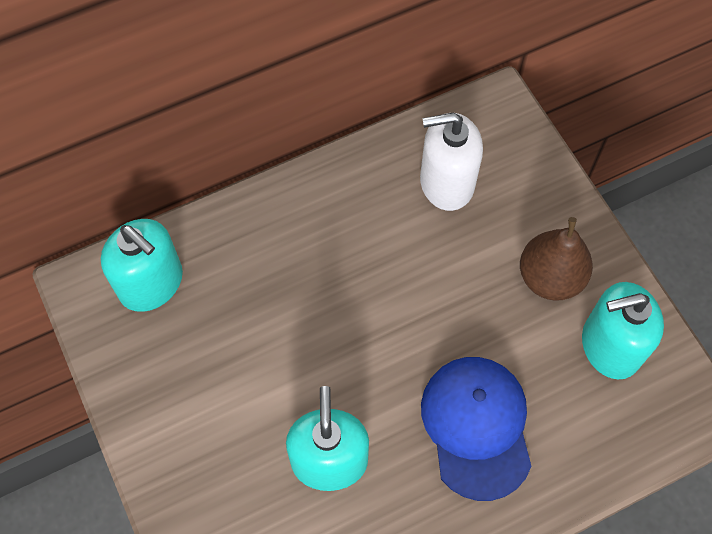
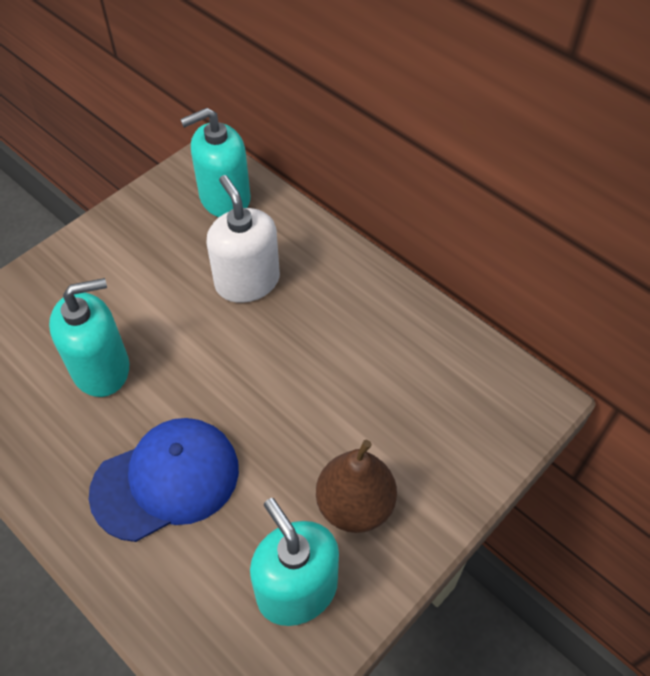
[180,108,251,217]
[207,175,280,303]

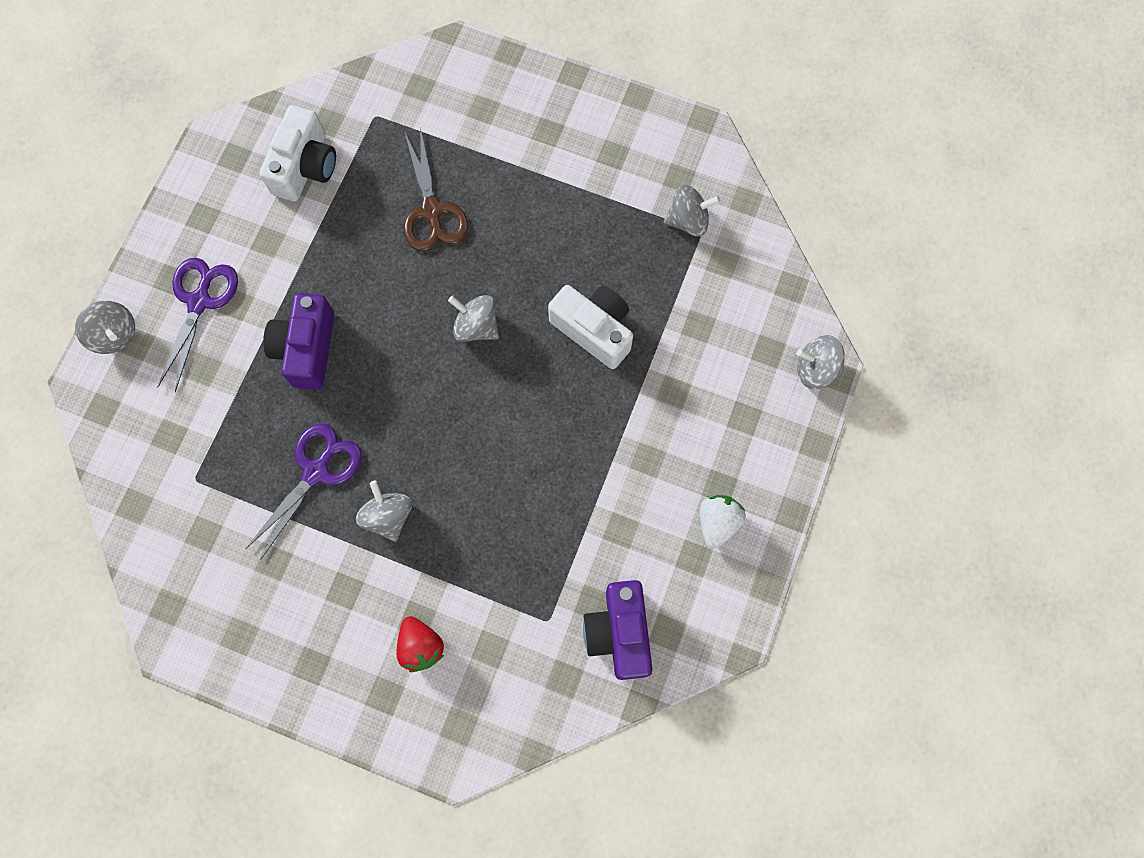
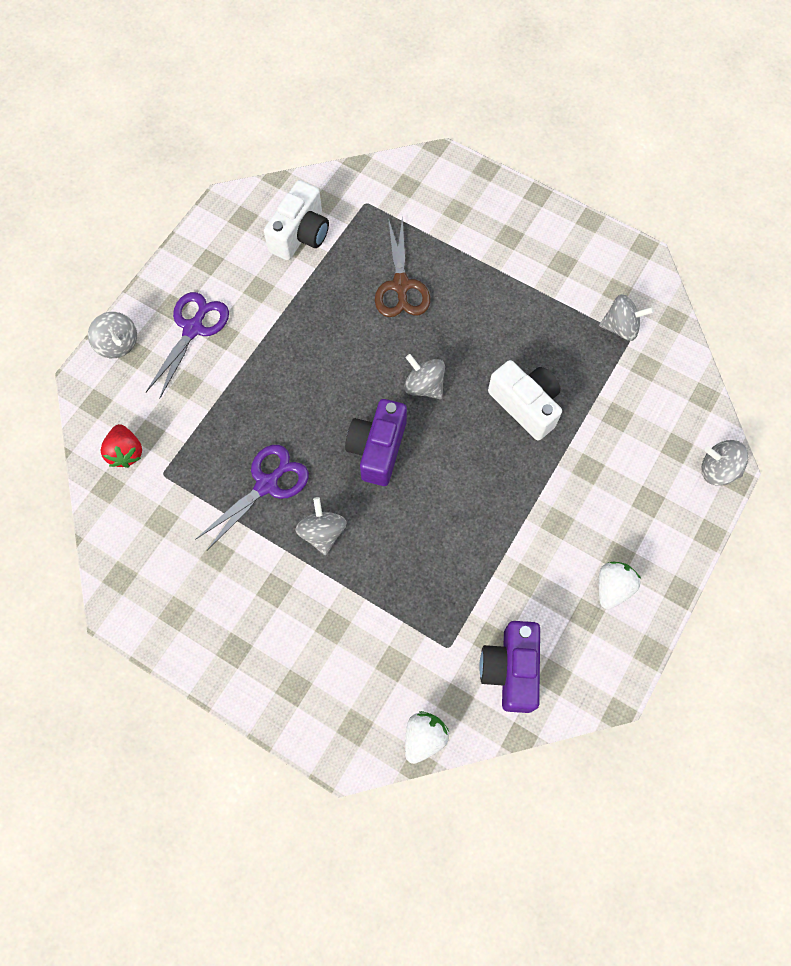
[345,399,407,486]
[101,424,142,468]
[405,711,449,764]

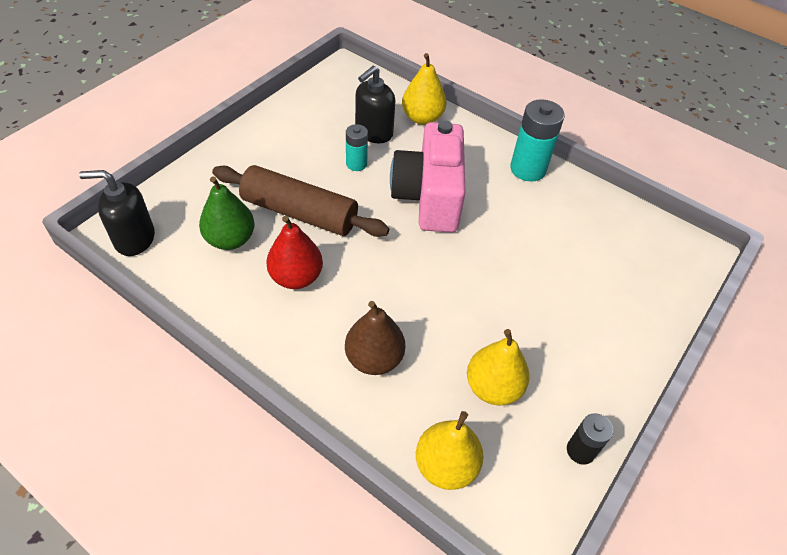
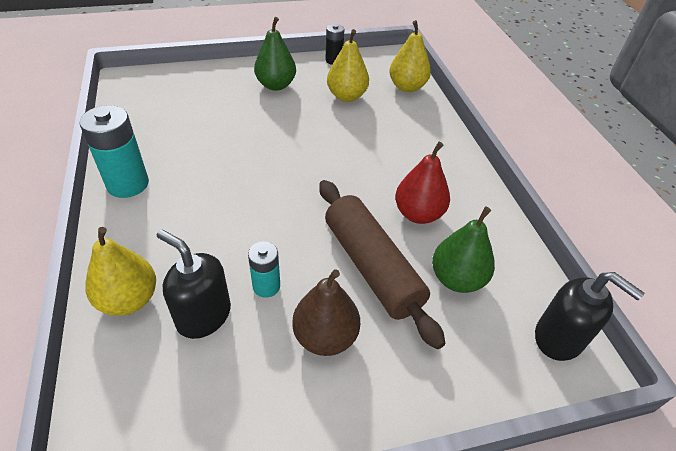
[292,269,360,356]
[156,229,231,339]
[390,120,465,232] (first image)
[254,17,296,91]

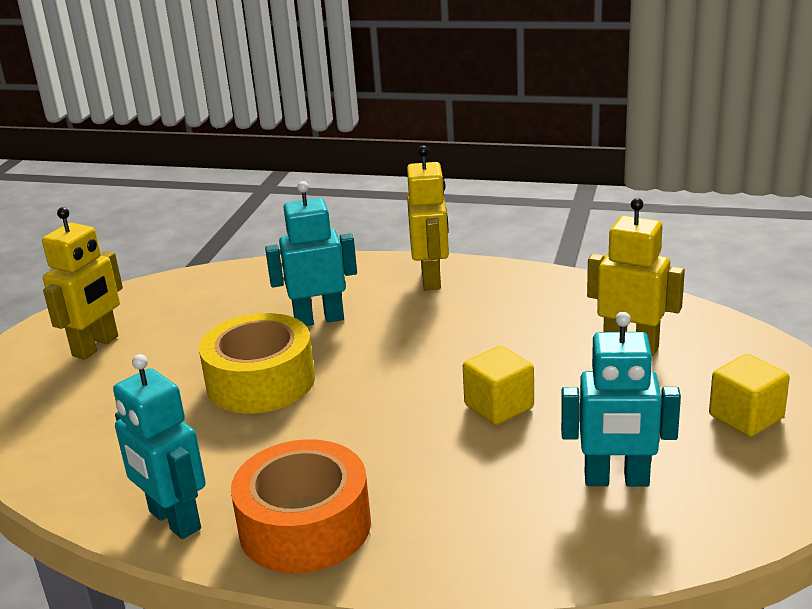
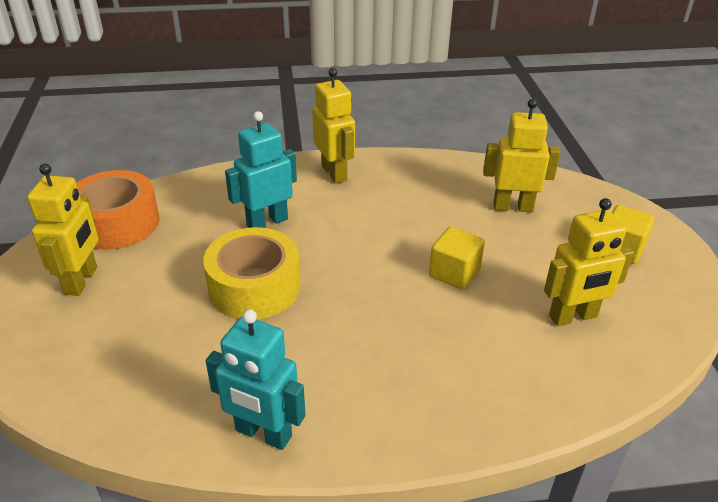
[76,170,159,250]
[544,198,634,326]

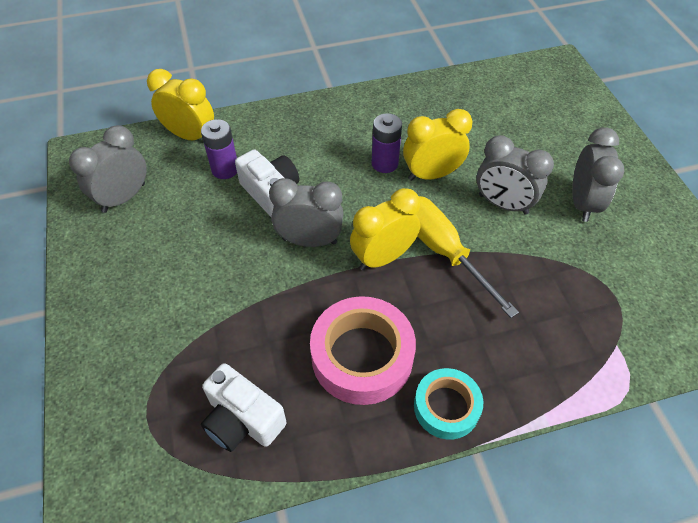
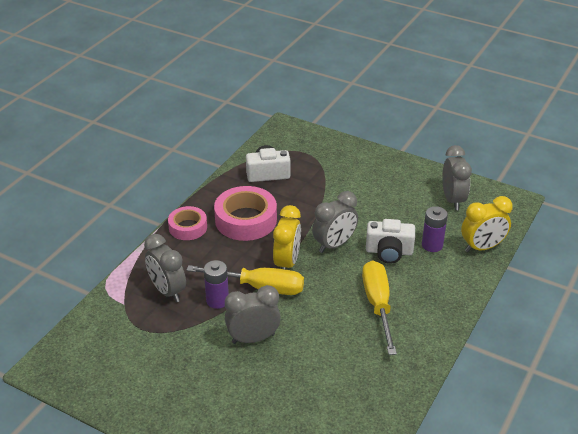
[204,260,229,309]
[403,109,472,181] (first image)
[168,206,207,240]
[144,234,186,302]
[362,260,397,355]

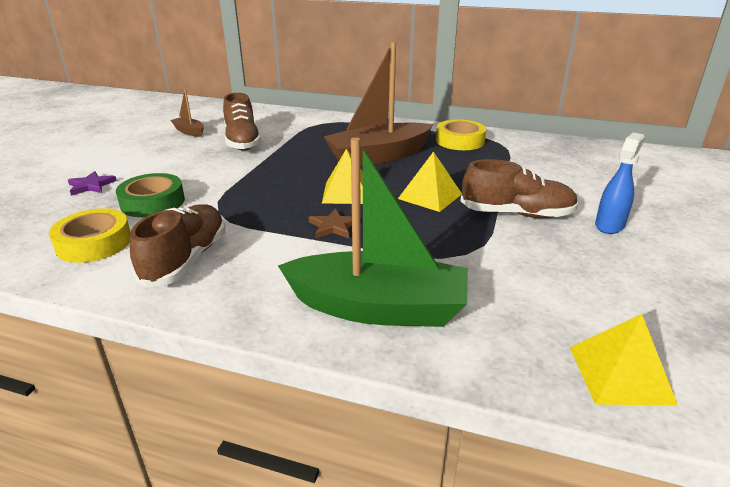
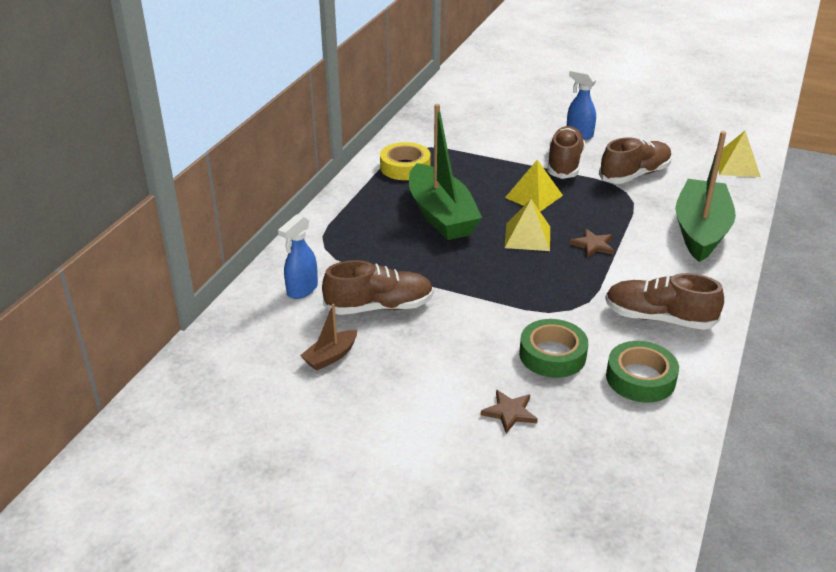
[606,341,679,403]
[481,390,538,433]
[409,104,482,240]
[278,214,318,299]
[599,137,672,184]

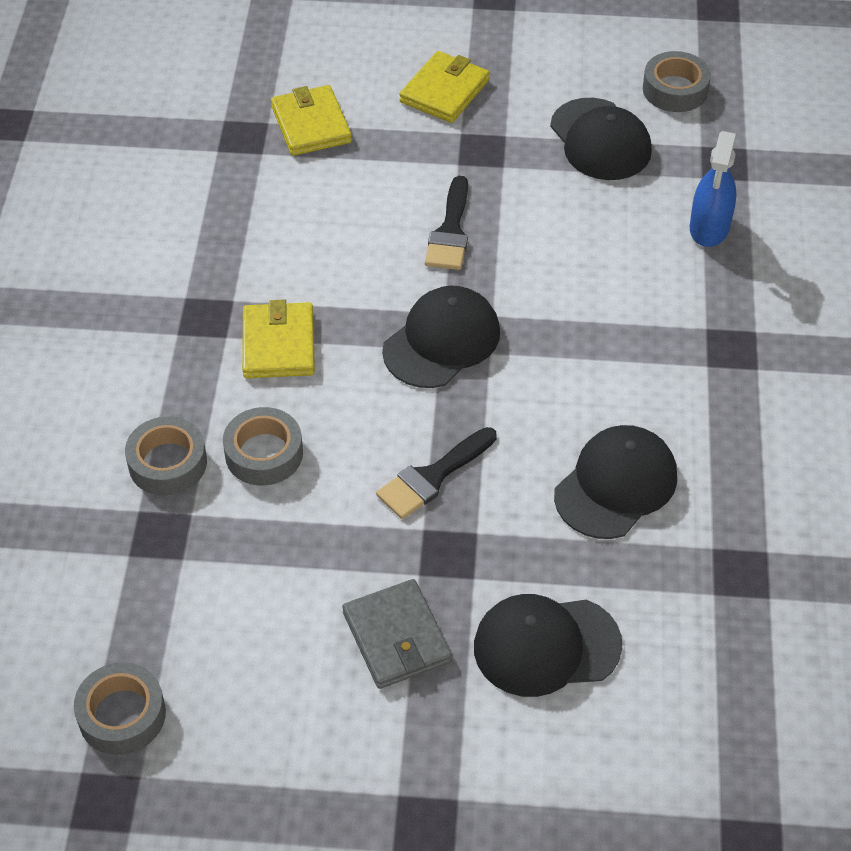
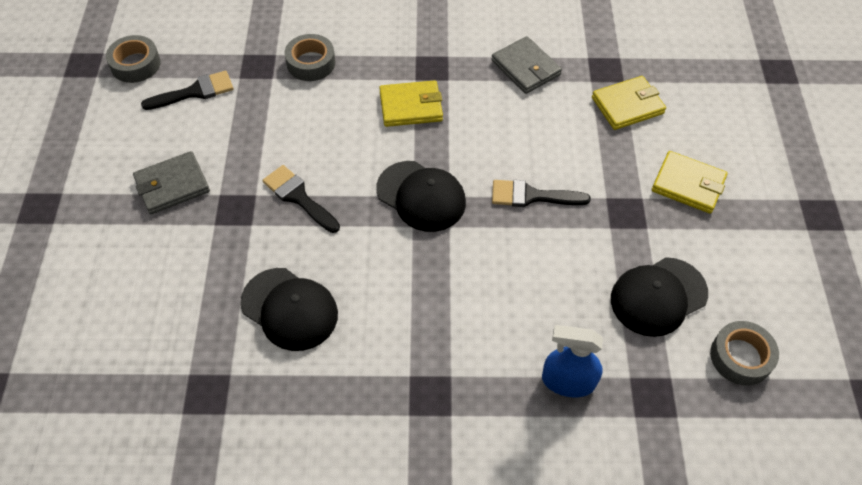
[223,407,303,486] (first image)
[474,594,622,697] (first image)
[141,71,233,110]
[491,36,562,94]

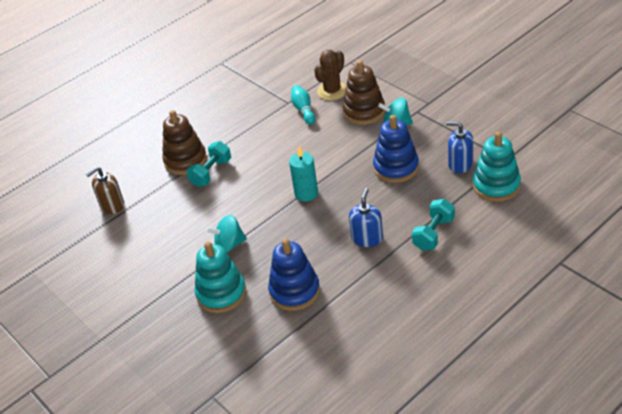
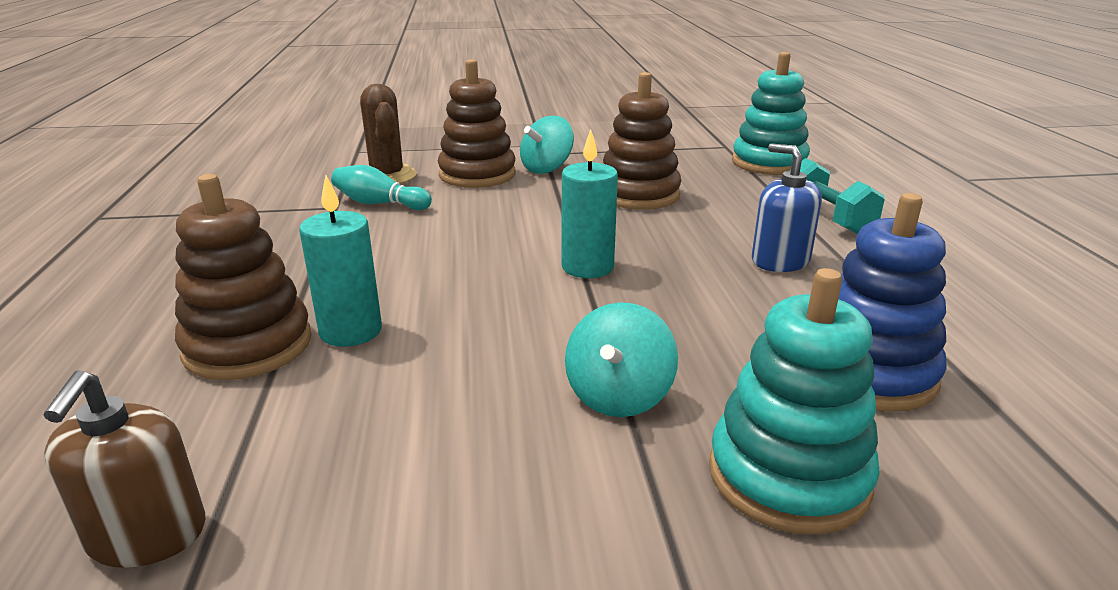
[299,176,382,347]
[603,72,681,210]
[446,122,473,173] (first image)

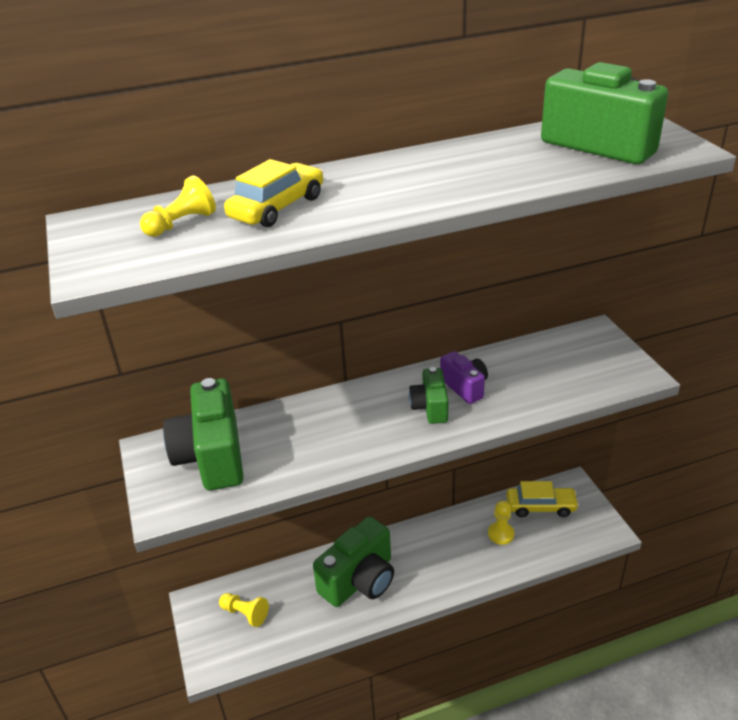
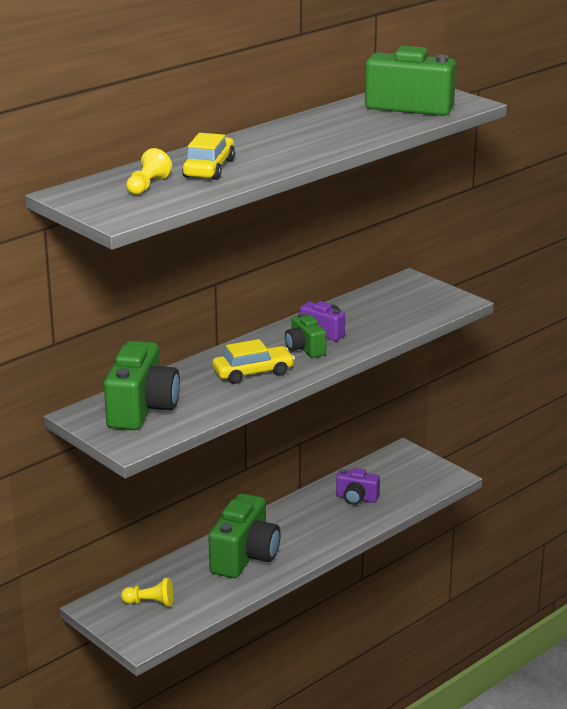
[104,341,180,430]
[336,468,380,505]
[212,339,295,384]

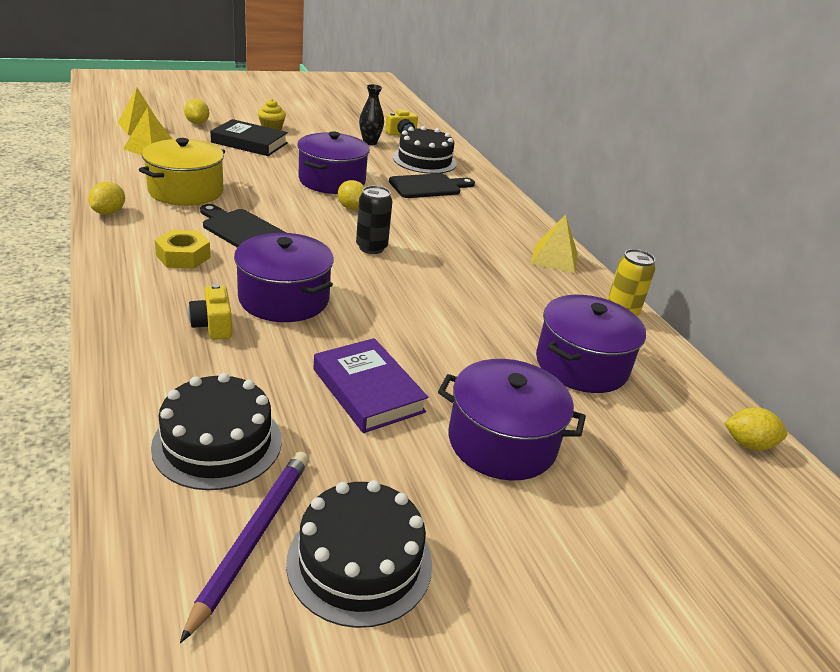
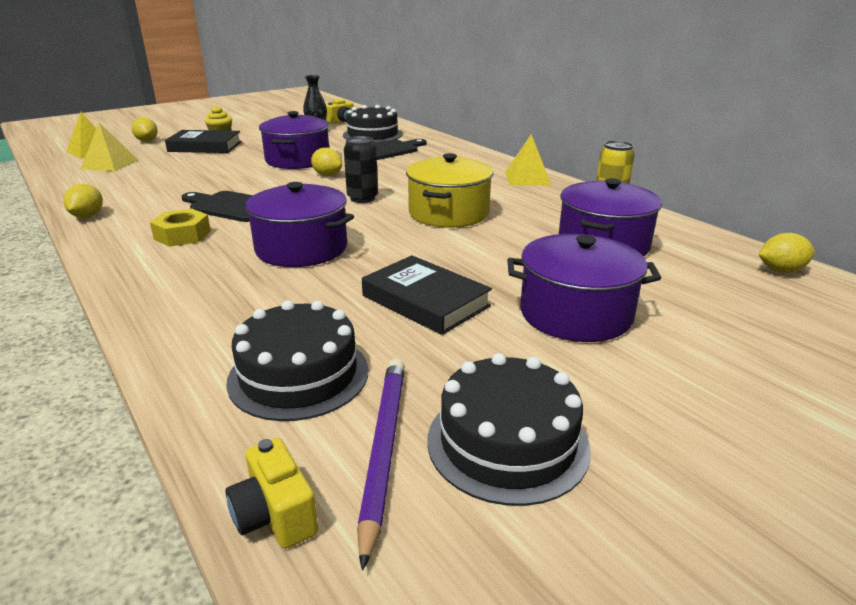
[406,153,494,228]
[225,438,318,549]
[362,255,492,335]

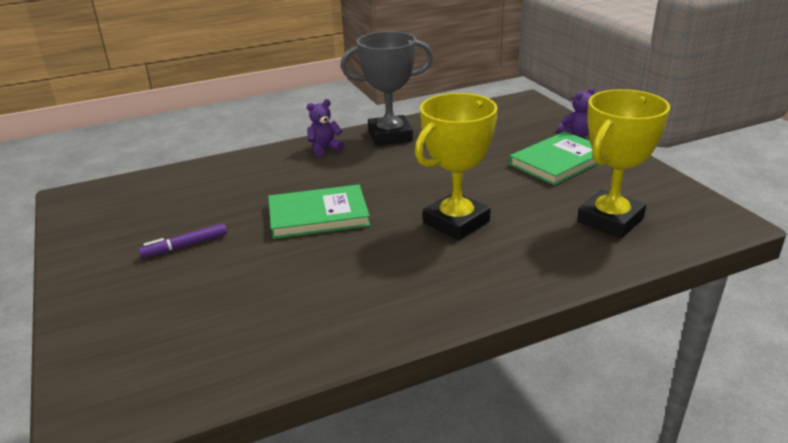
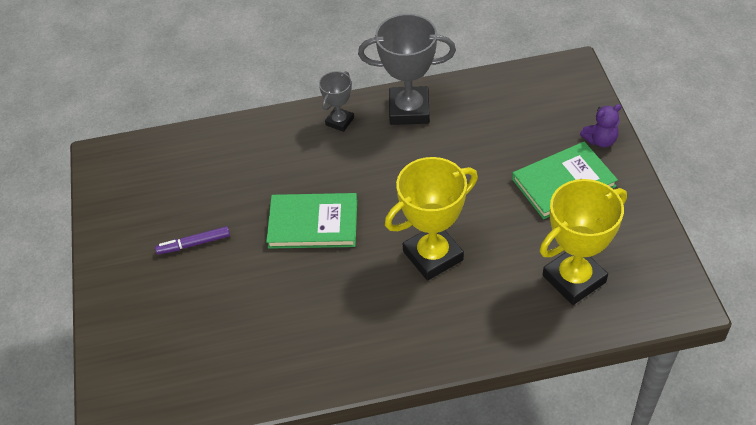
[319,71,354,132]

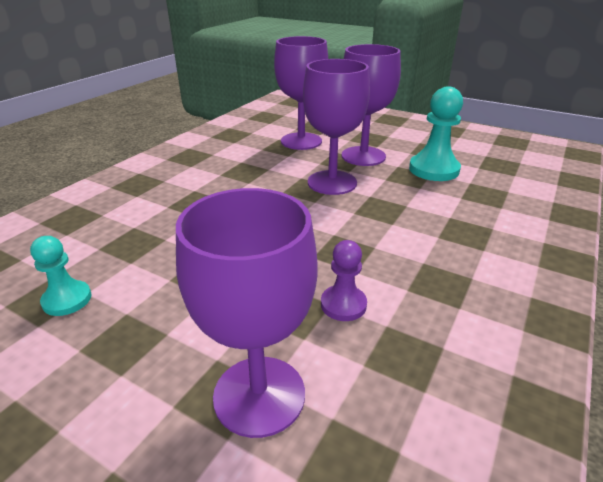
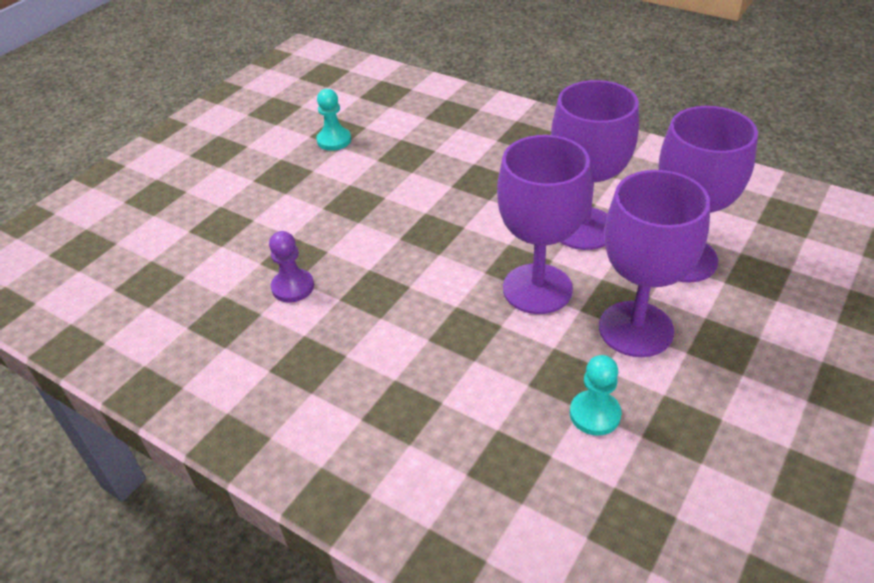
[551,80,639,250]
[570,355,622,436]

